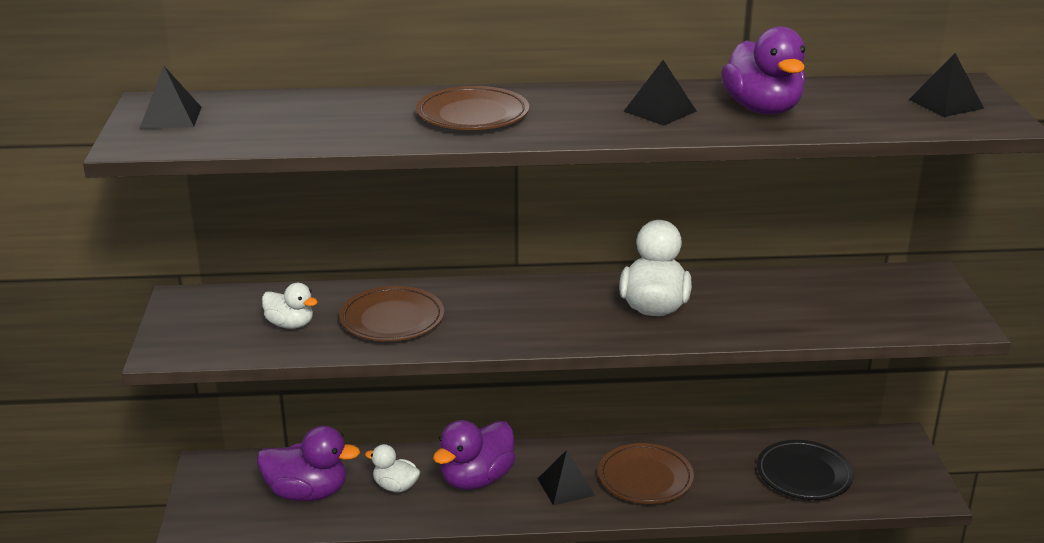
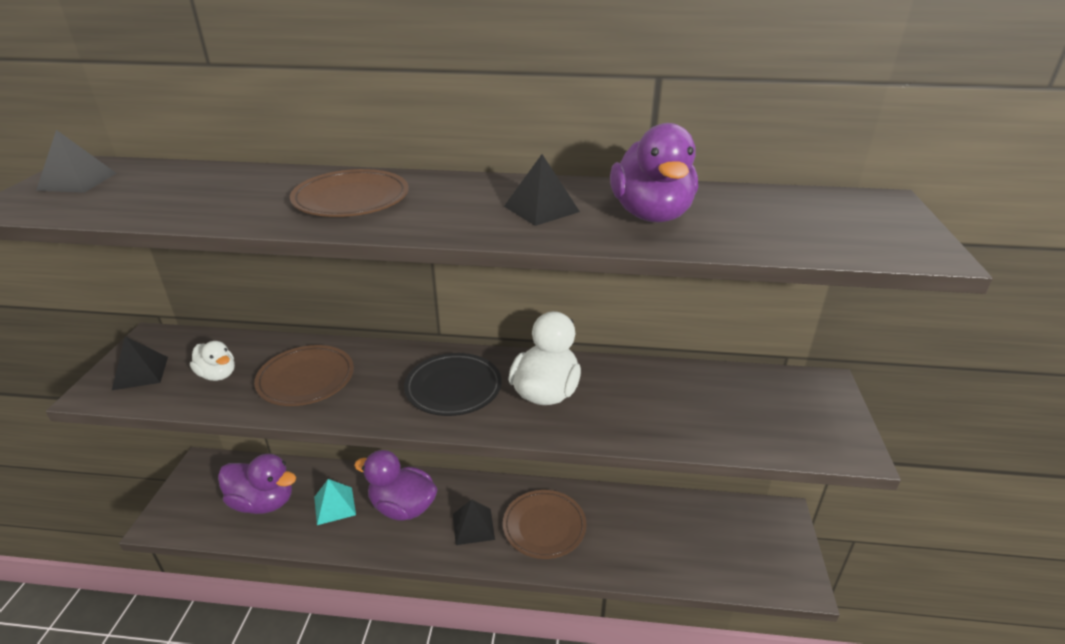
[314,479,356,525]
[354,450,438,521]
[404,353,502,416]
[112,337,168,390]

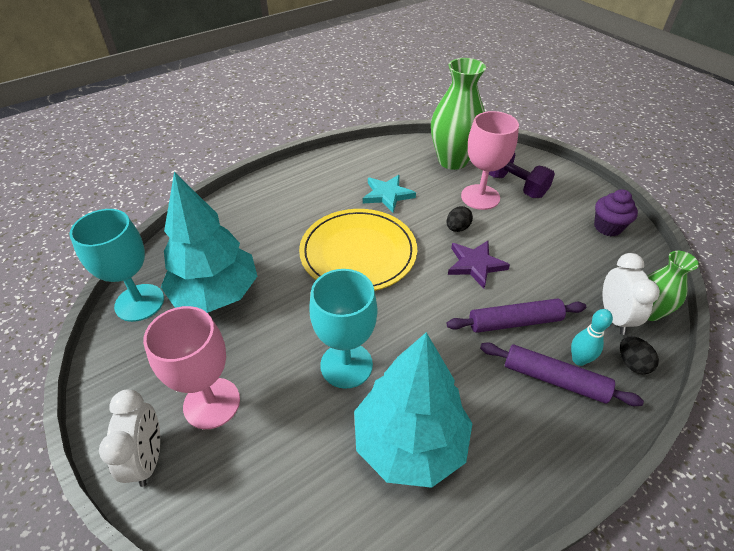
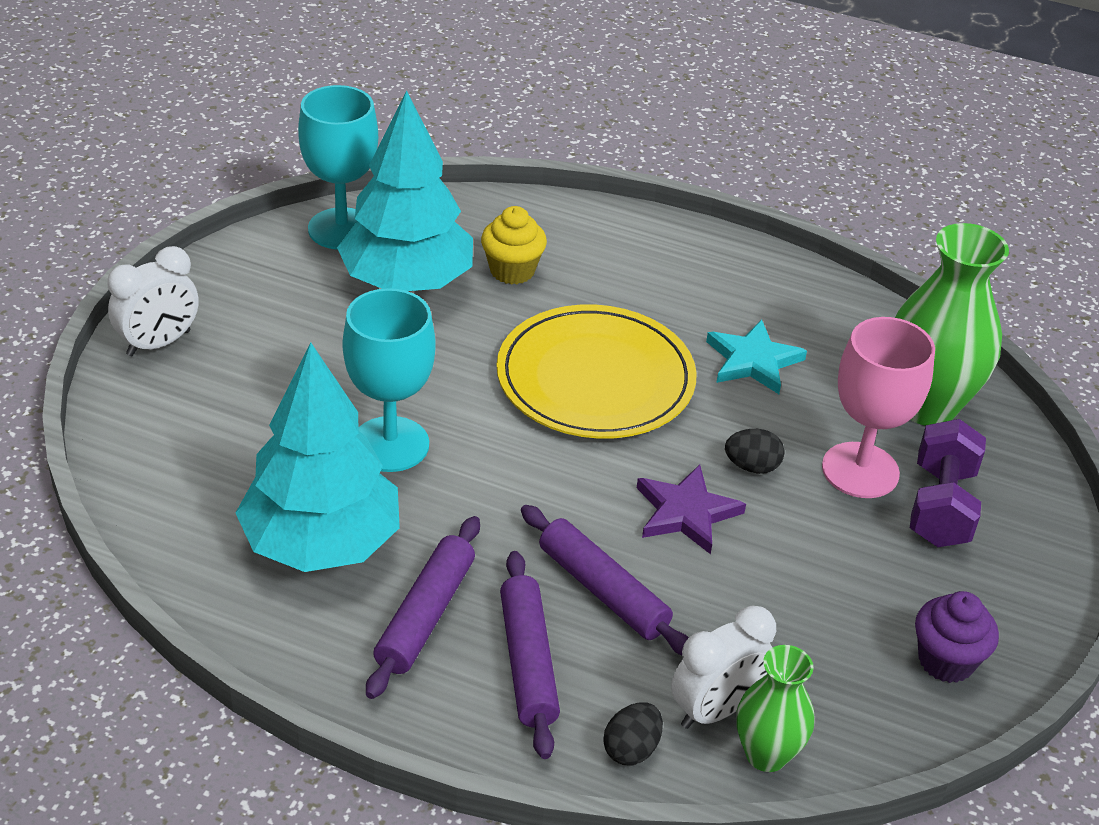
[143,306,240,429] (first image)
[571,309,613,366] (first image)
[366,516,480,699]
[481,206,547,285]

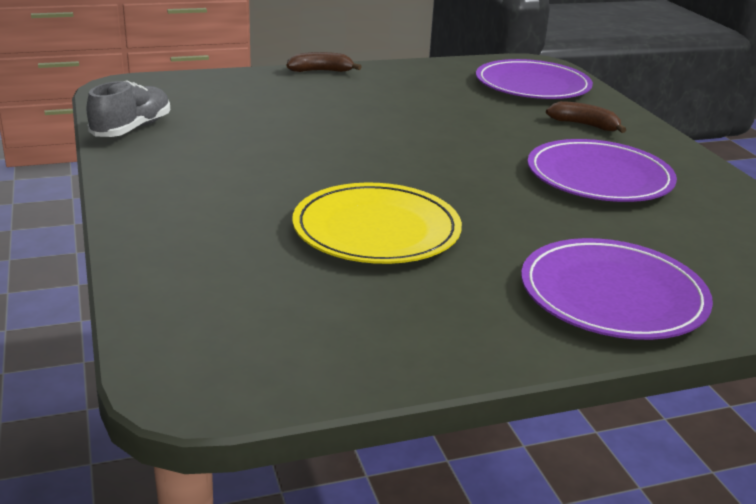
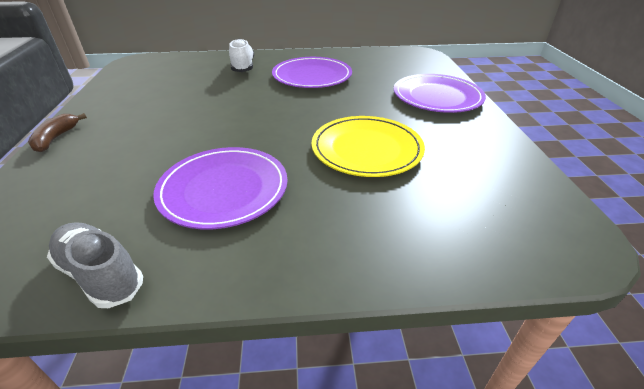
[153,147,288,229]
[229,39,254,72]

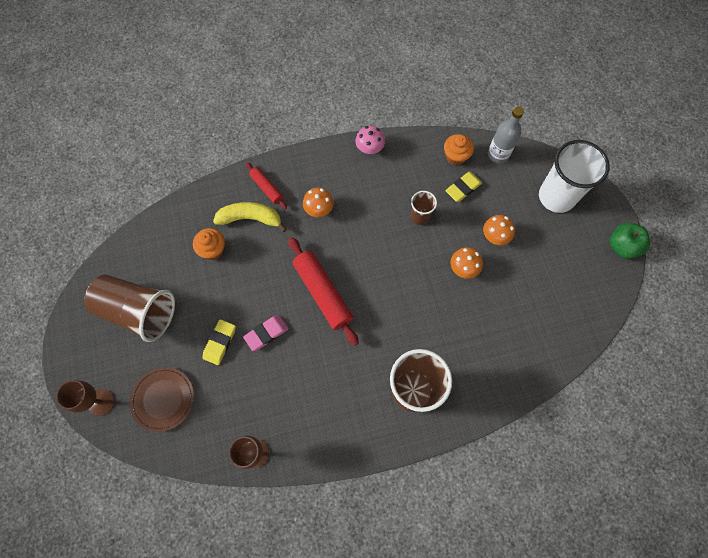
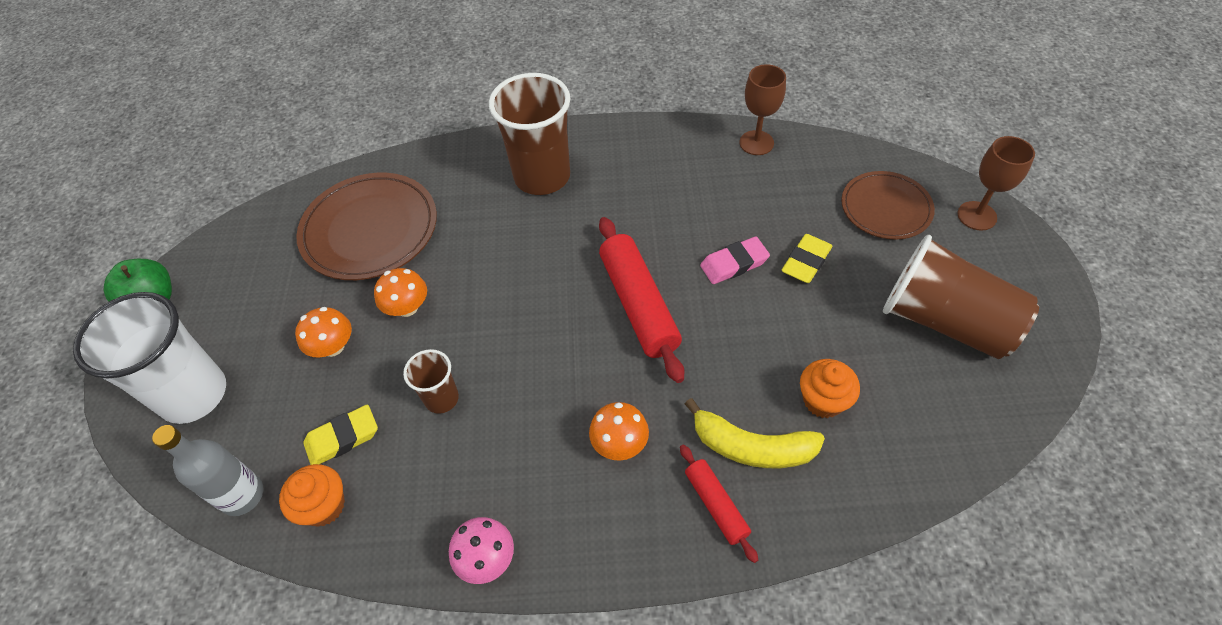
[296,173,437,280]

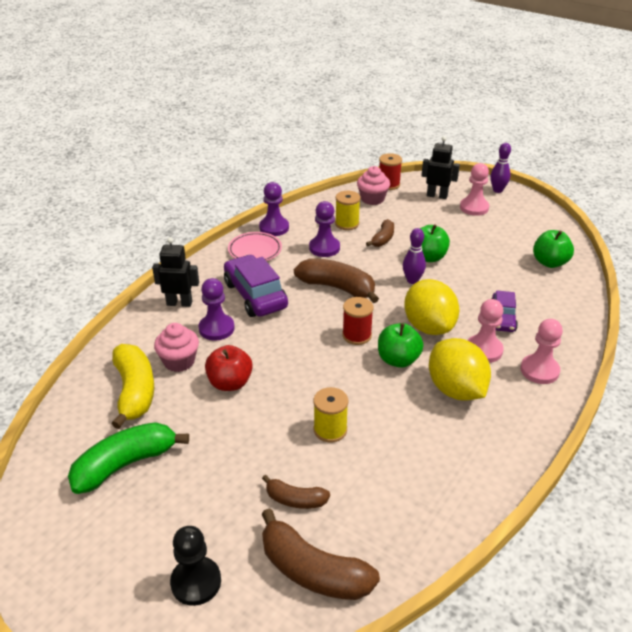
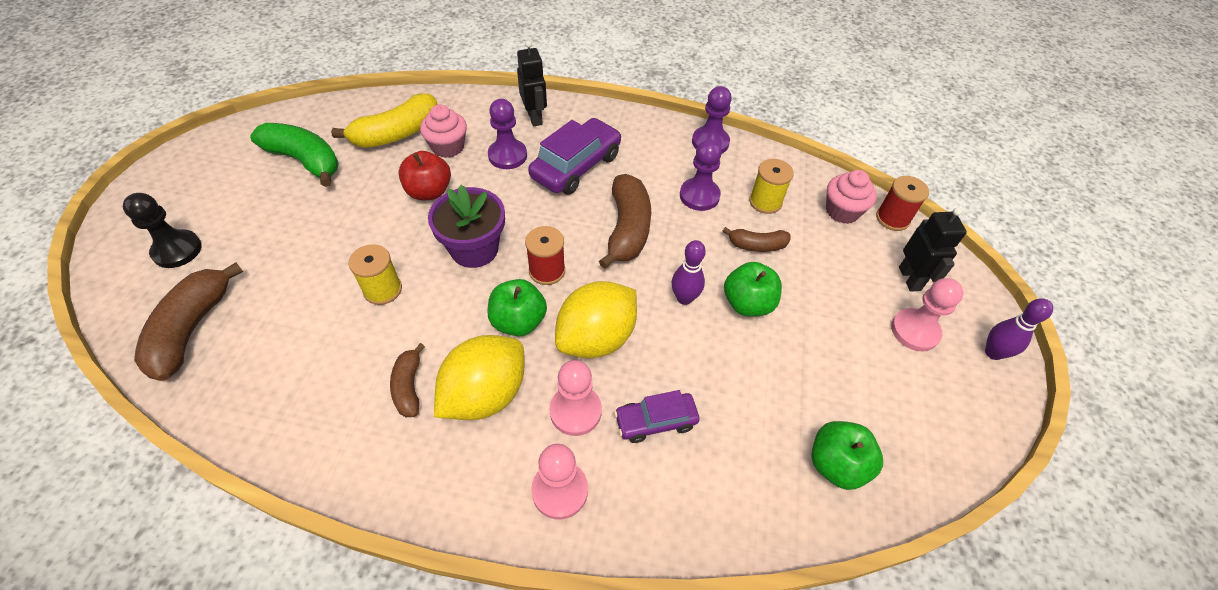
[228,232,282,261] (first image)
[390,343,425,417]
[428,185,505,268]

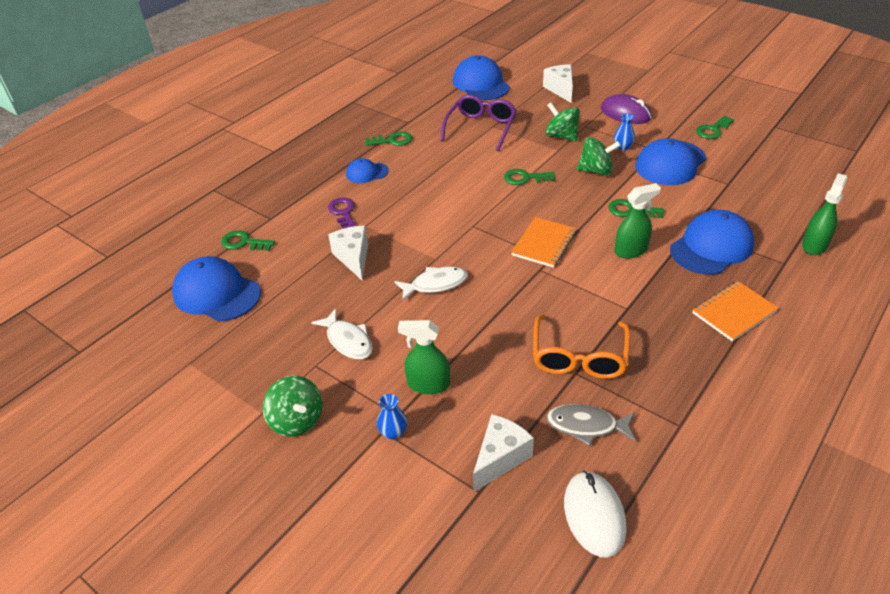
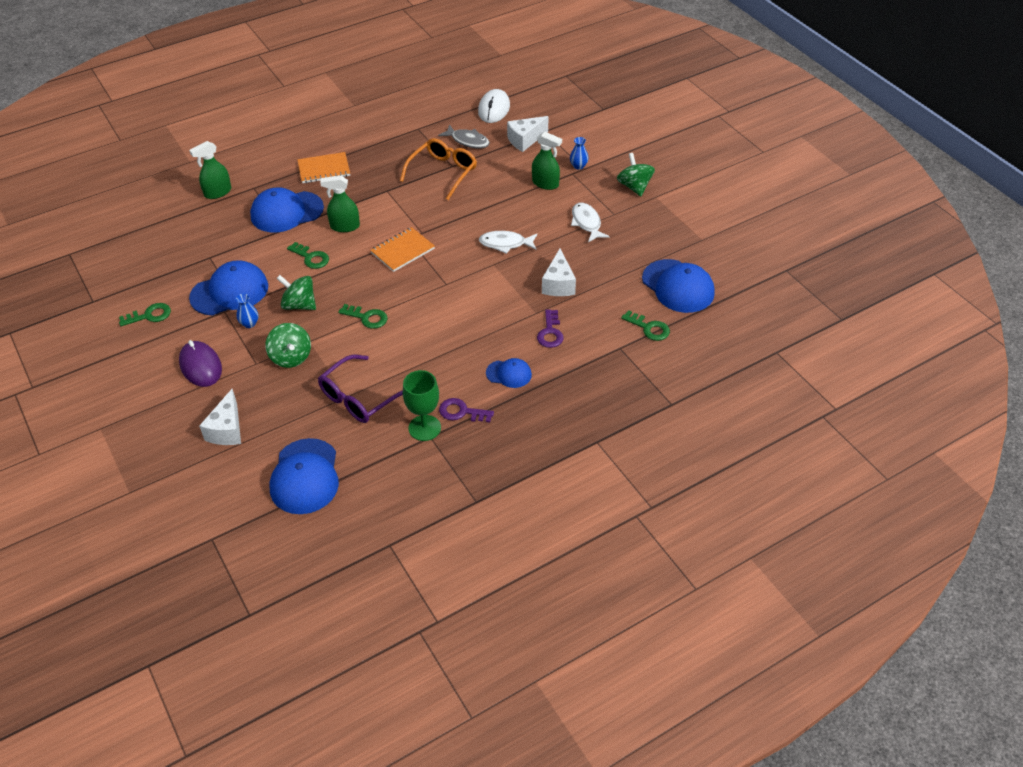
[439,398,494,422]
[403,370,441,441]

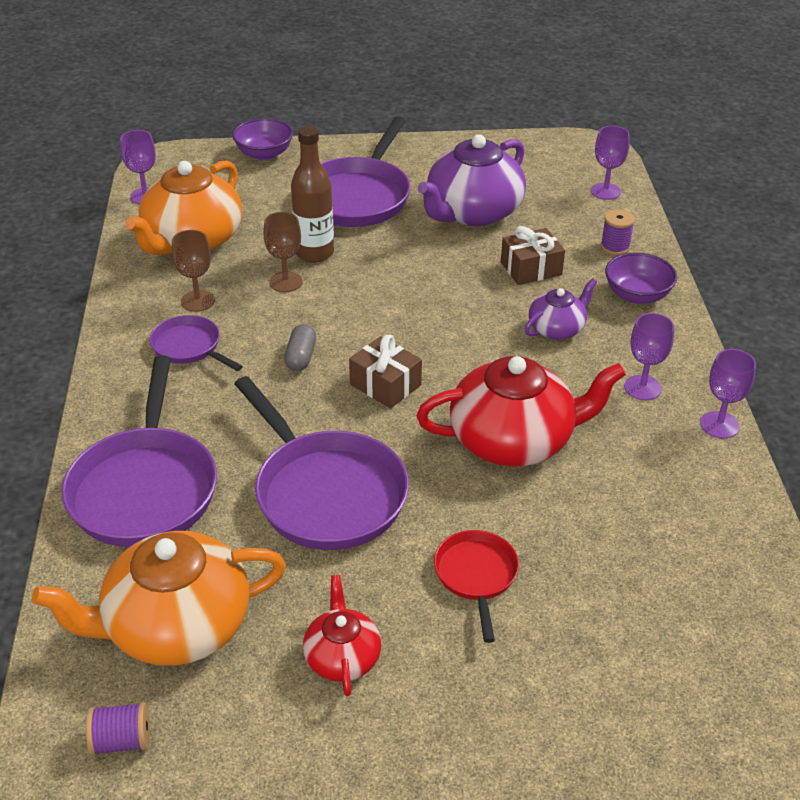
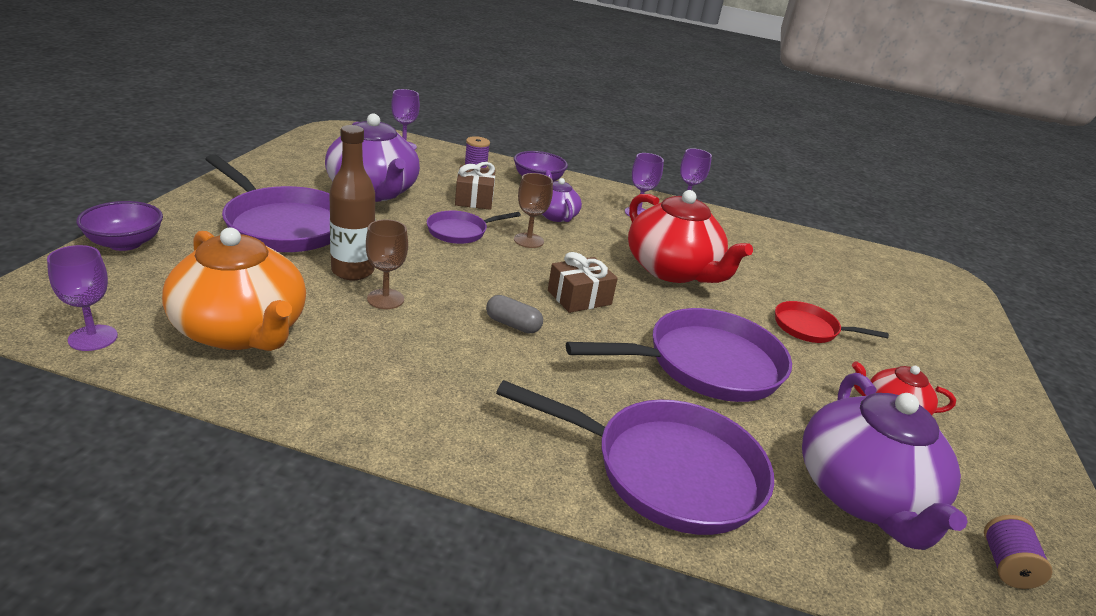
[802,373,968,550]
[427,211,521,244]
[514,173,553,248]
[628,190,753,283]

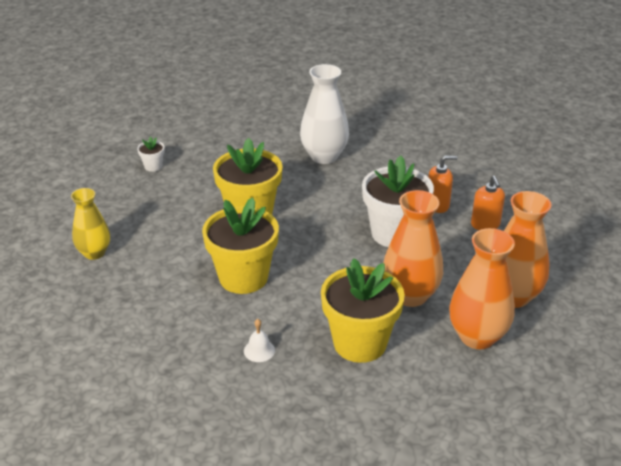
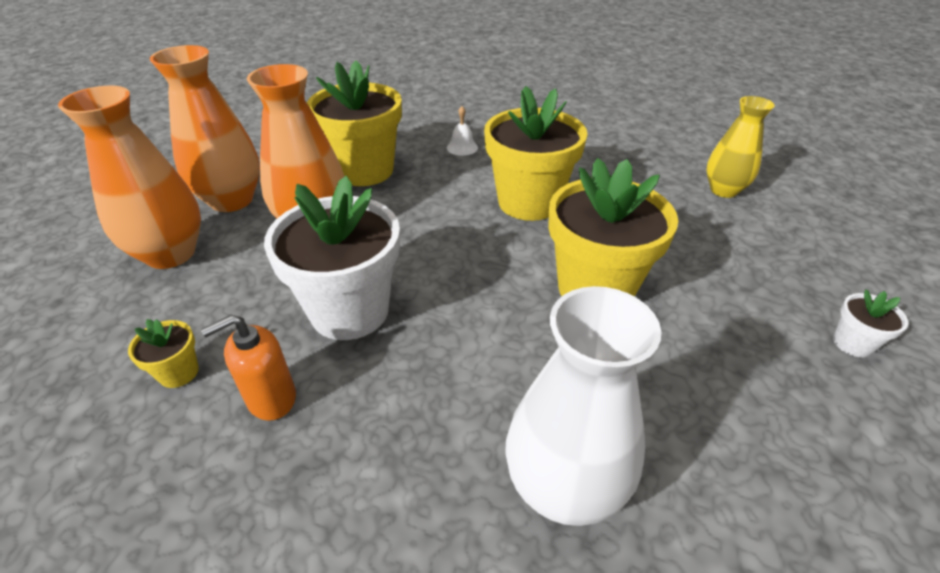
[128,319,199,388]

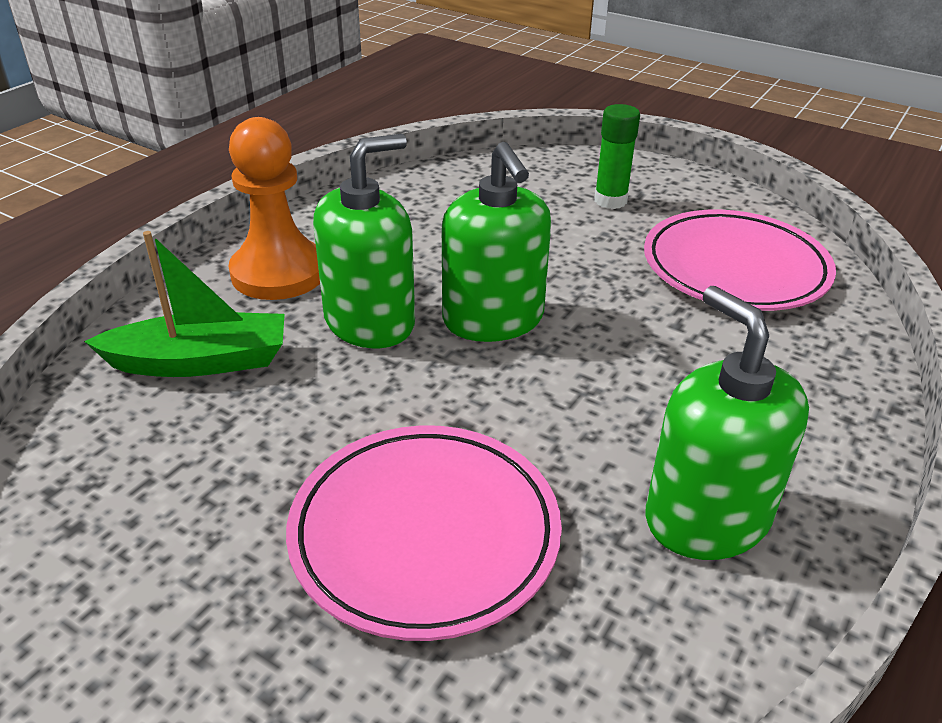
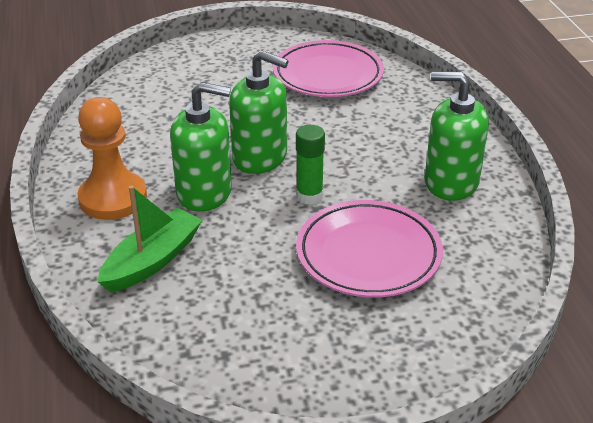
[170,82,232,212]
[296,125,325,205]

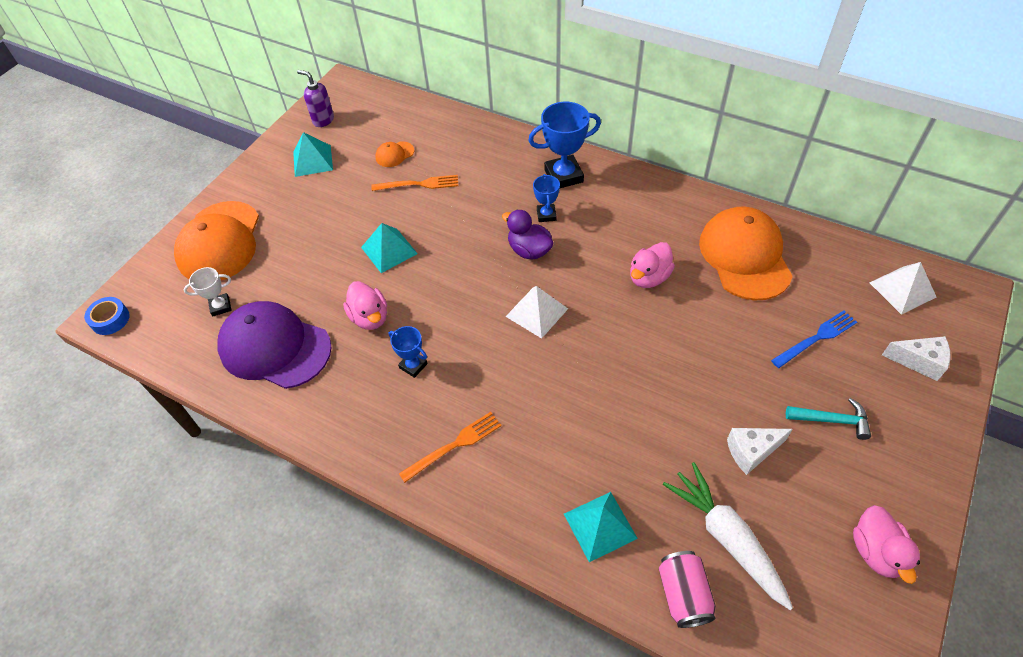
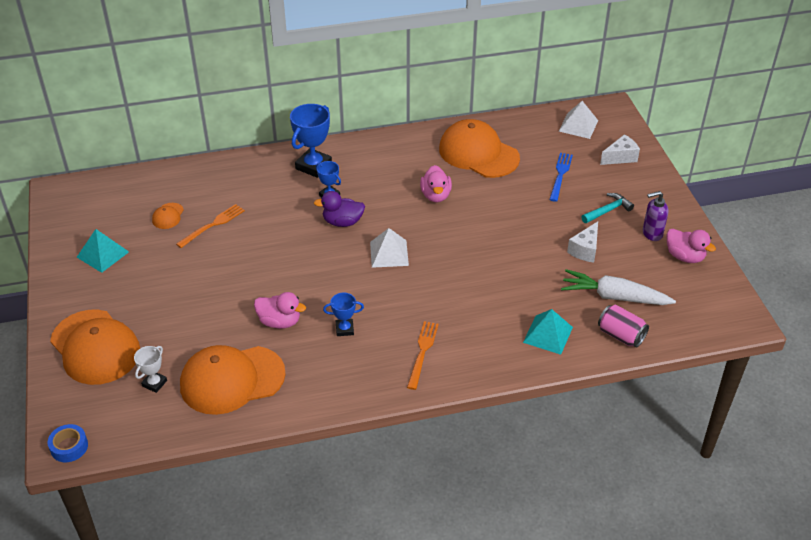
[180,345,286,415]
[643,191,669,241]
[361,223,418,273] (first image)

